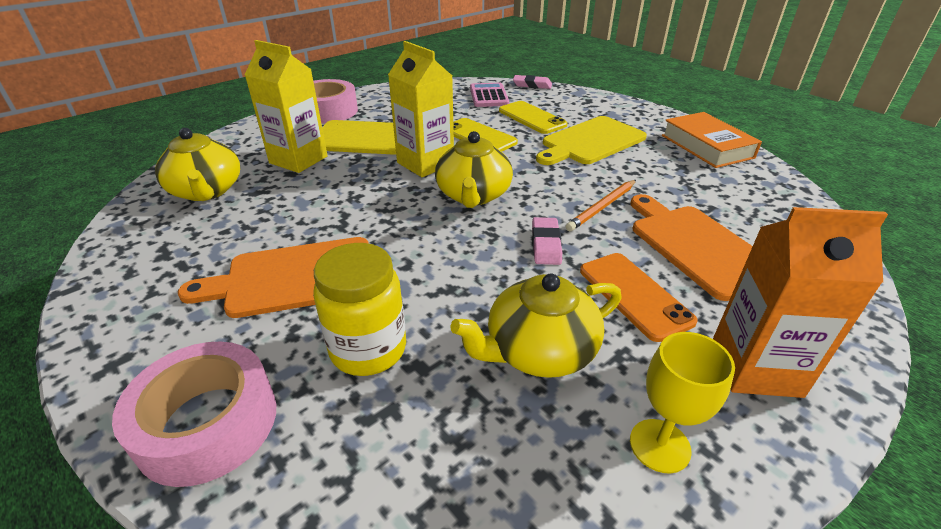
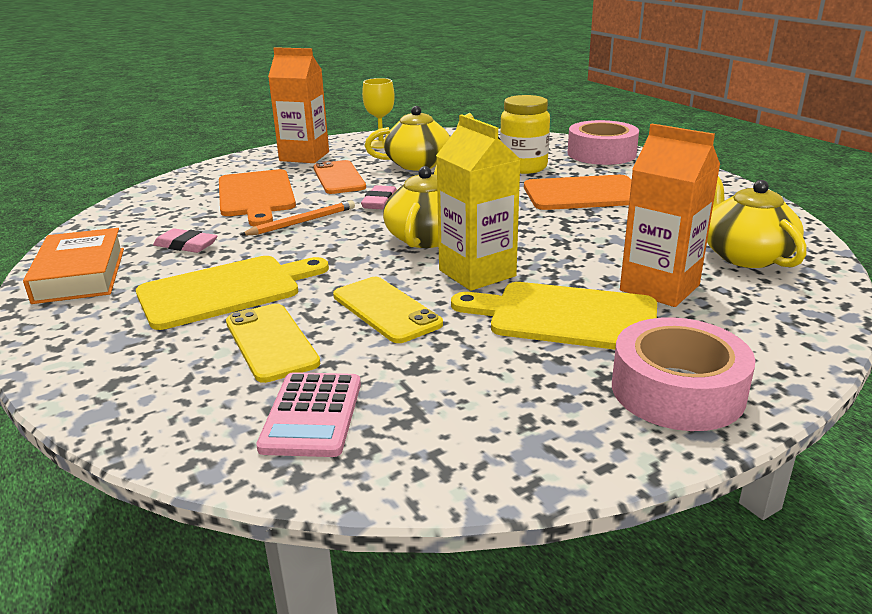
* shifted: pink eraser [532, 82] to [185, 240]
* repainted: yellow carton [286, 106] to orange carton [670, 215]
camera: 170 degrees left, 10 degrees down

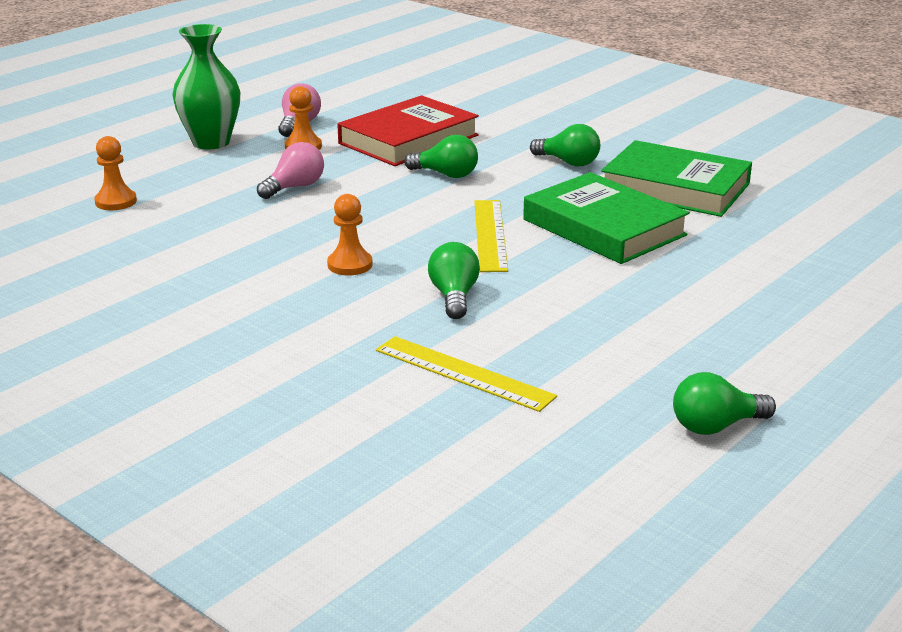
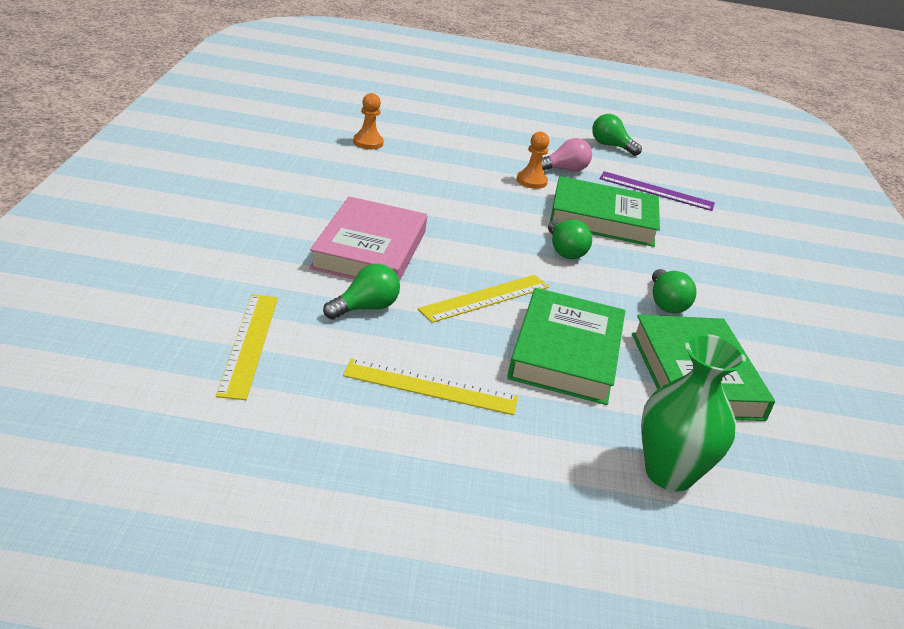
* swapped: orange pawn [350, 234] to pink book [368, 239]
* new: yellow ruler [430, 386]
* repainted: red book [408, 130] to green book [605, 211]
* shifted: green light bulb [724, 403] to [617, 135]
* new: purple ruler [657, 191]
* shifted: green vase [206, 86] to [693, 412]
* gone: pink light bulb [290, 170]
camera: 50 degrees right, 5 degrees up

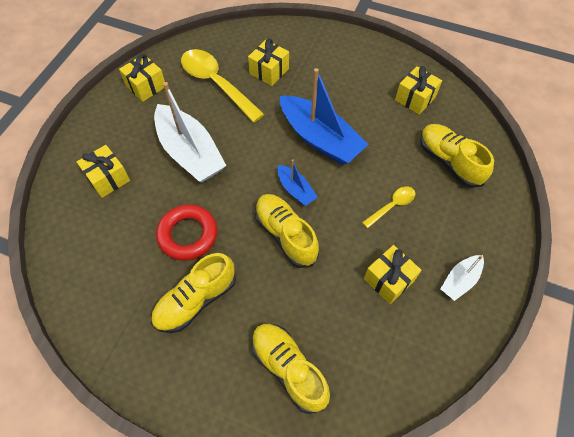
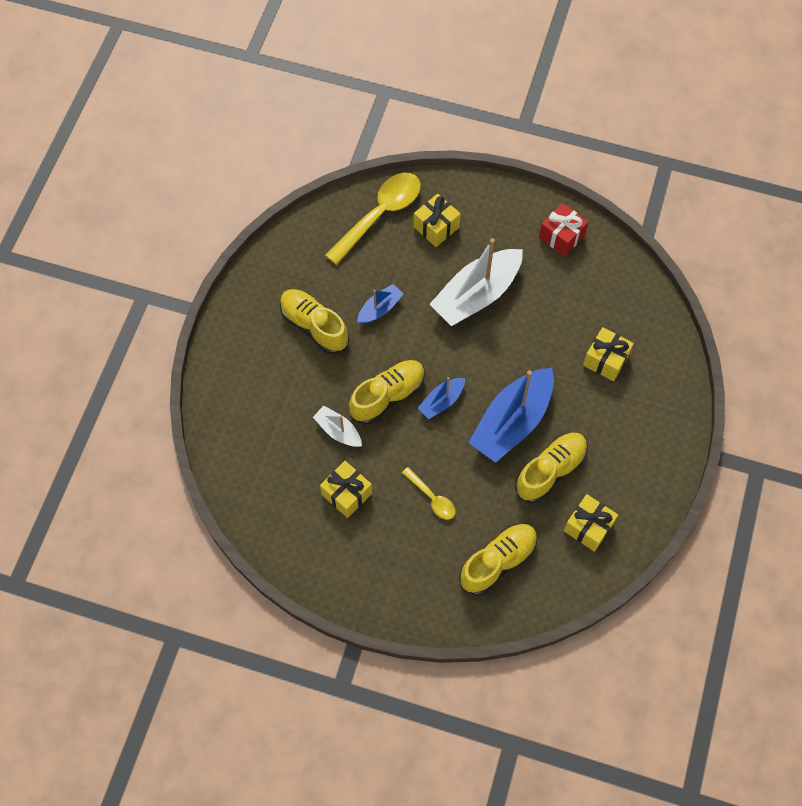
* shifted: white boat [462, 278] to [337, 426]
* shifted: yellow spoon [223, 86] to [373, 219]
* swapped: red ring [187, 232] to blue boat [380, 304]
* shifted: yellow shoe [290, 368] to [551, 468]
* repainted: yellow gift [142, 78] to red gift [563, 229]
camera: 85 degrees right, 5 degrees up

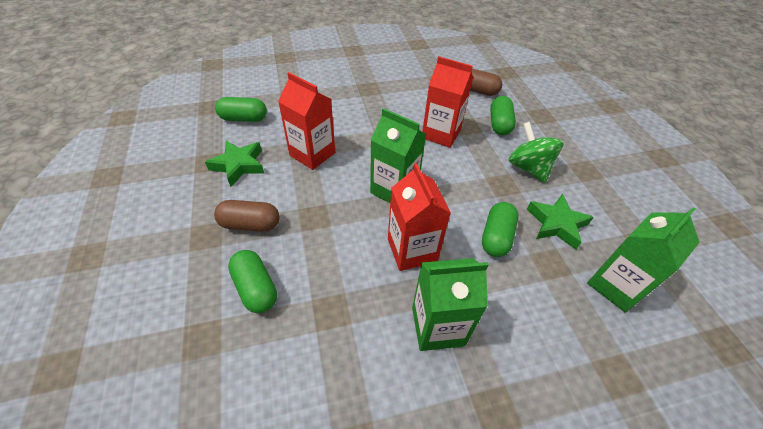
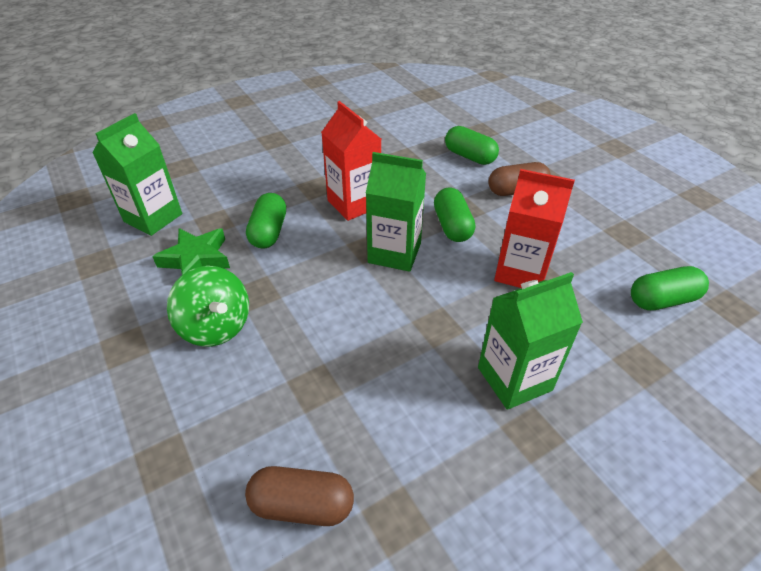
* shifted: green capsule [503, 115] to [454, 214]
* shifted: green carton [450, 304] to [530, 341]
* gone: green star [235, 164]
* gone: red carton [447, 102]
camera: 165 degrees right, 5 degrees down

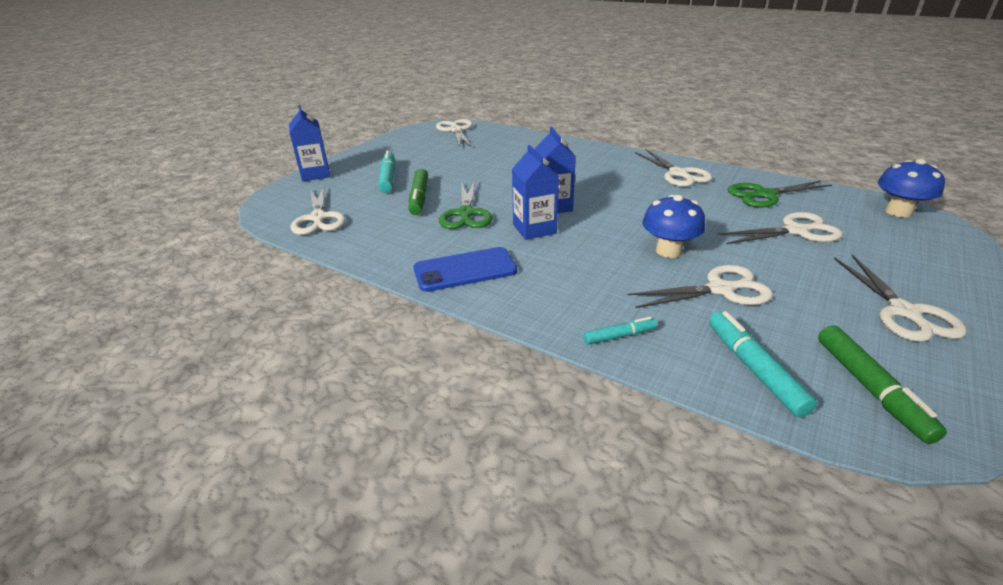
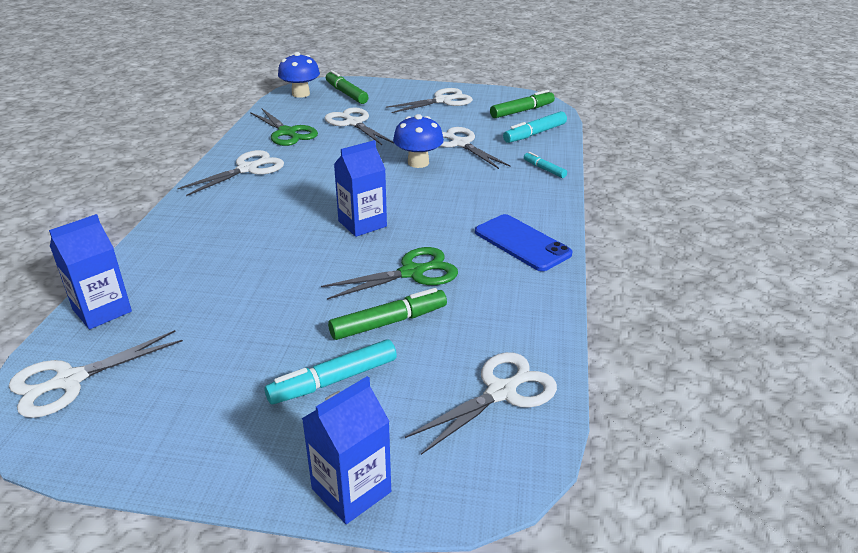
* shifted: blue carton [535, 192] to [90, 271]
* new: green marker [347, 87]
camera: 115 degrees left, 0 degrees up

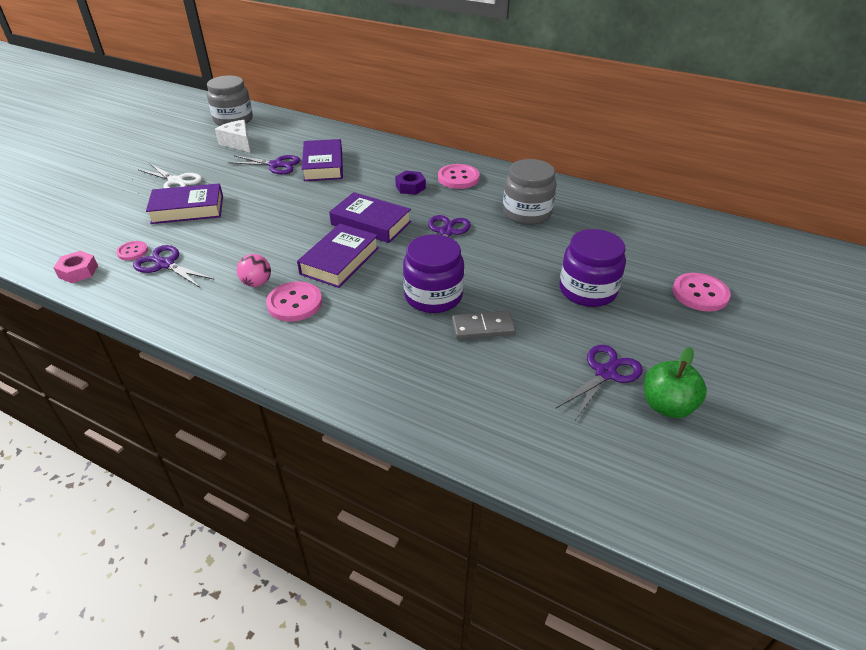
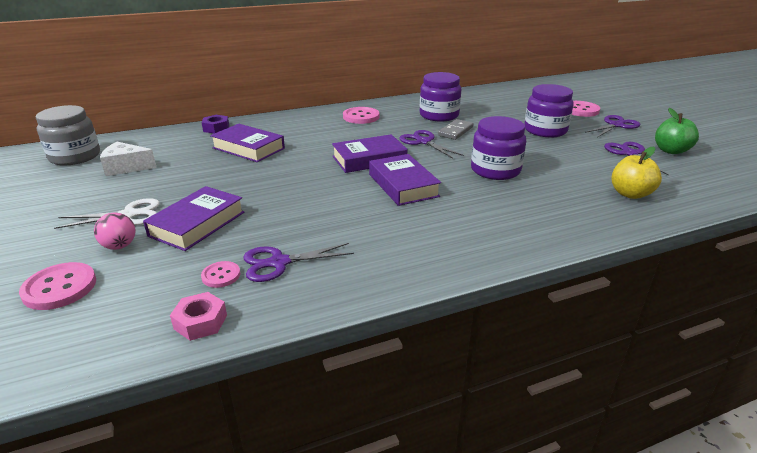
* shifted: pink button [294, 301] to [57, 286]
* shifted: pink ball [254, 270] to [115, 231]
* shifted: purple nut [410, 183] to [215, 124]
* repainted: grey jar [530, 192] to purple jar [440, 97]
* shifted: grey domino [484, 325] to [455, 129]
* shifted: purple scissors [263, 164] to [613, 126]
* new: yellow apple [637, 173]
camera: 50 degrees left, 10 degrees down

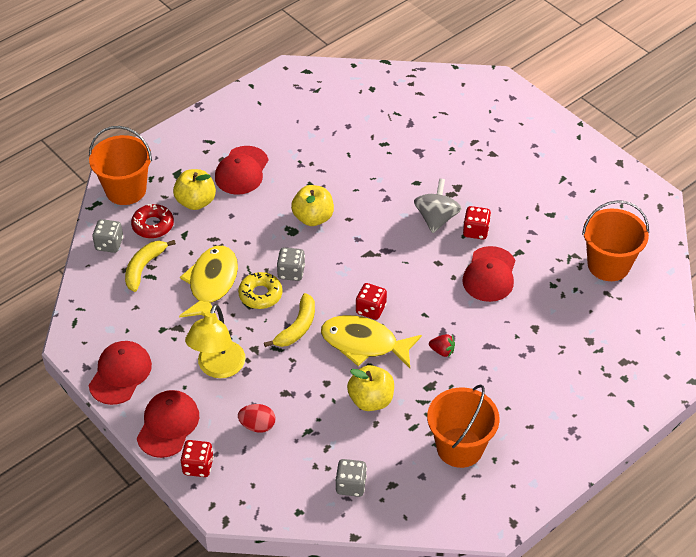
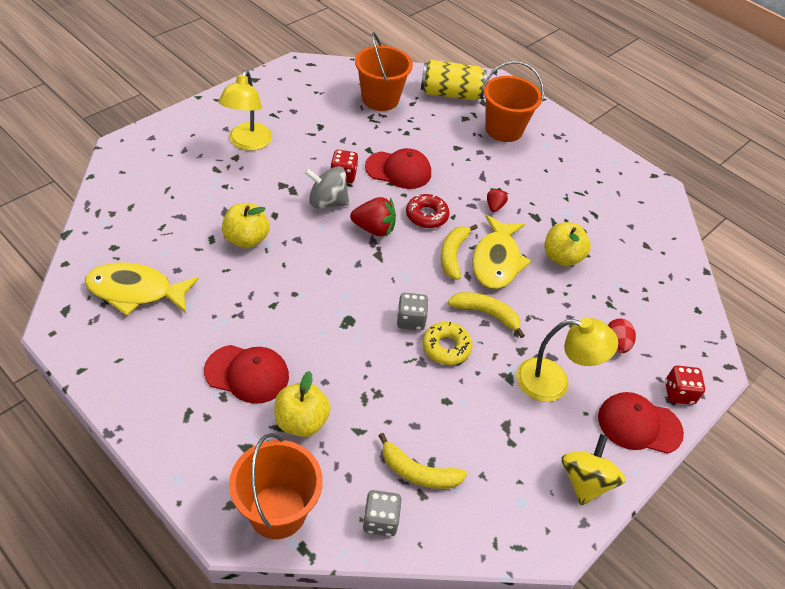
* shifted: yellow fish [208, 283] to [142, 289]
* new: yellow lamp [245, 110]
* shifted: yellow apple [312, 205] to [246, 225]
* new: red strawberry [373, 217]
* shifted: red donut [152, 221] to [427, 211]
* new: yellow can [454, 80]
* swapped: red dice [371, 301] to yellow banana [459, 252]
* shifted: orange bucket [463, 426] to [513, 101]
* swapped: red cap [120, 373] to yellow spinning top [593, 469]
* gone: grey dice [351, 478]
camera: 100 degrees left, 0 degrees up

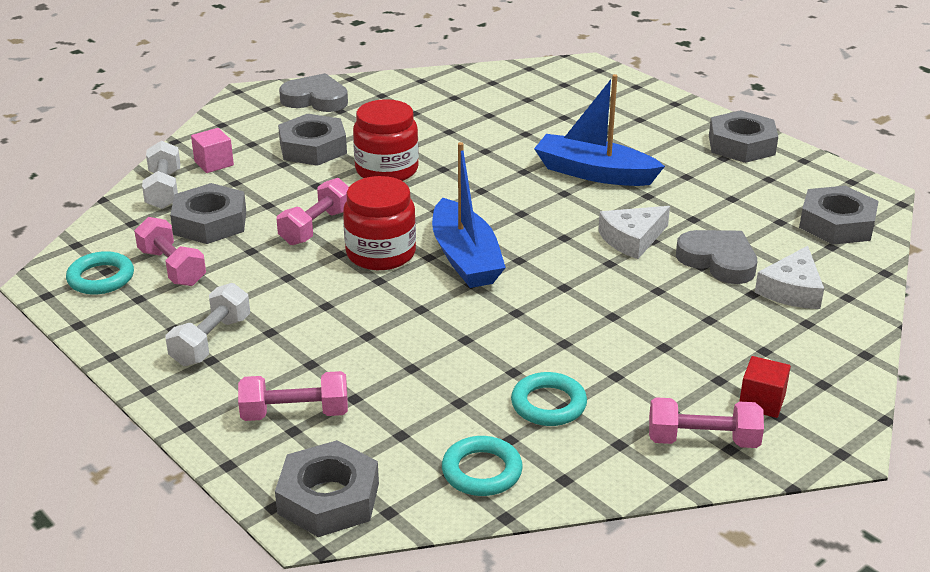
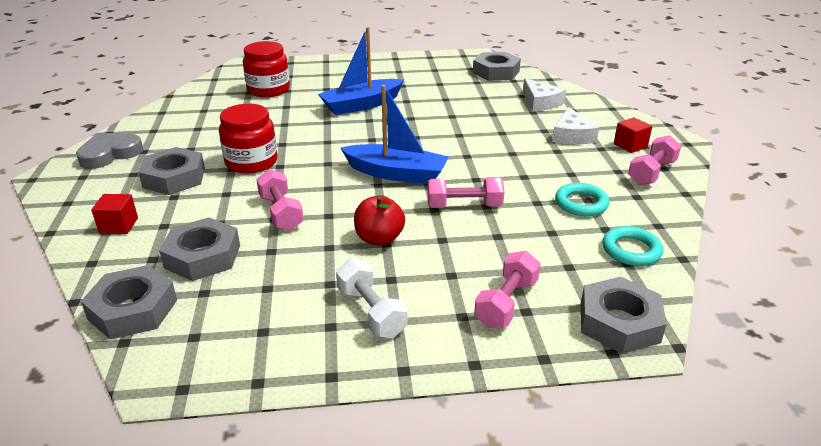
* shifted: grey nut [743, 136] to [129, 302]
* repainted: pink cube [212, 150] to red cube [114, 214]
* shifted: red jar [379, 223] to [266, 69]
* new: red apple [379, 220]
* shifted: pink dumbbell [170, 251] to [466, 193]
* shifted: white cheese [634, 232] to [575, 125]
* gone: turquoise ring [100, 273]
* gone: white dumbbell [161, 175]
* gone: grey heart [716, 257]
camera: 55 degrees left, 0 degrees up

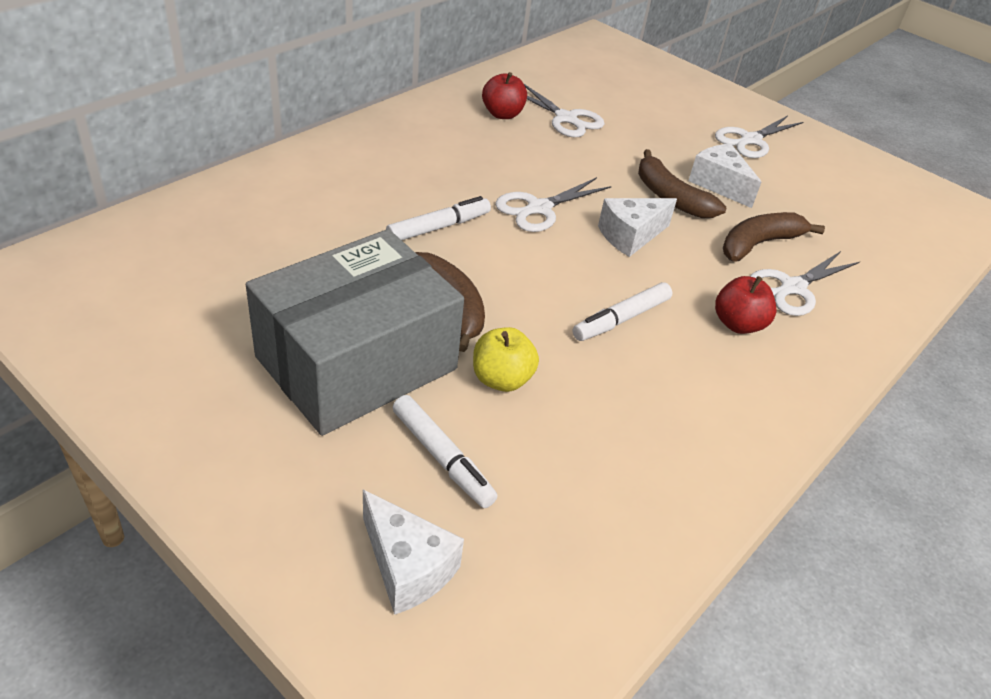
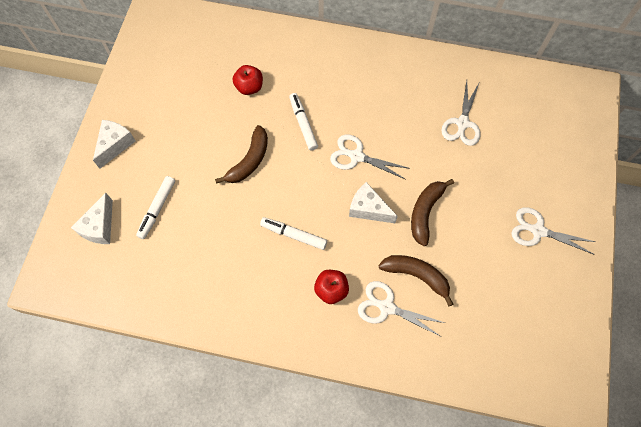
* shifted: white cheese [725, 176] to [114, 144]
* shifted: red apple [504, 95] to [247, 80]
* rotated: white marker [438, 218] = [303, 122] 135 degrees counterclockwise
* gone: grey box [355, 332]
* gone: yellow apple [506, 359]
camera: 65 degrees right, 25 degrees up

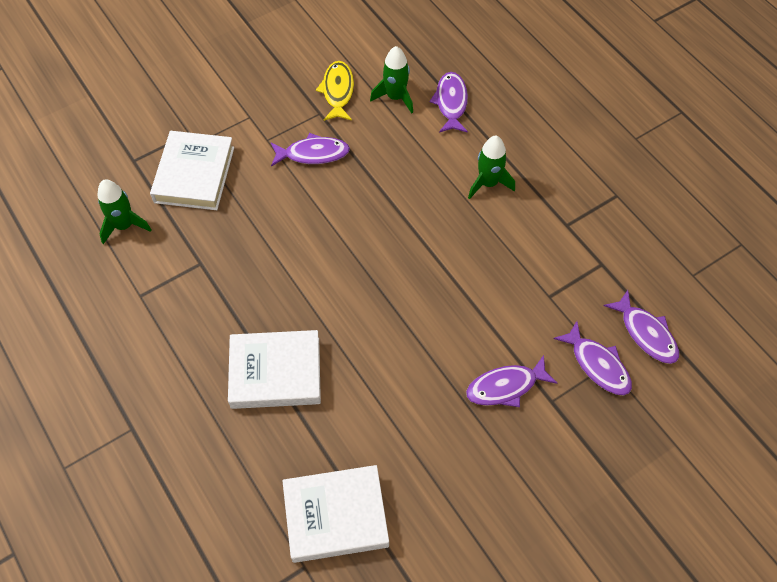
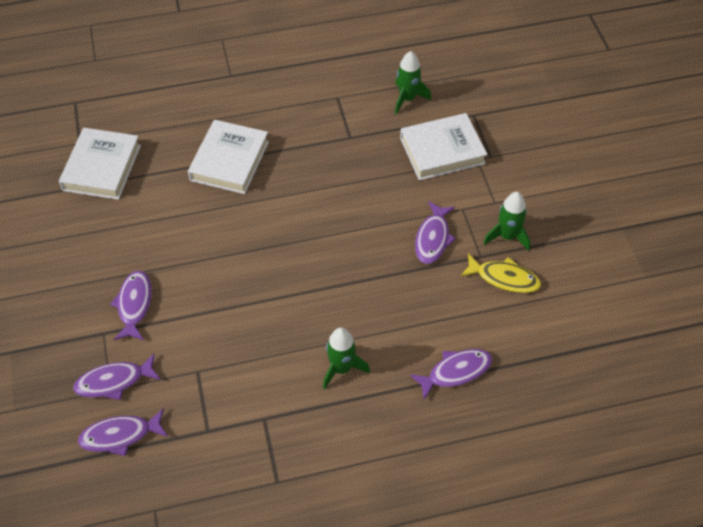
* rotated: white book [192, 170] = [443, 146] 45 degrees counterclockwise
* rotated: purple fish [448, 102] = [451, 374] 45 degrees counterclockwise
* shifted: green rocket [391, 79] to [506, 221]
camera: 110 degrees right, 5 degrees down

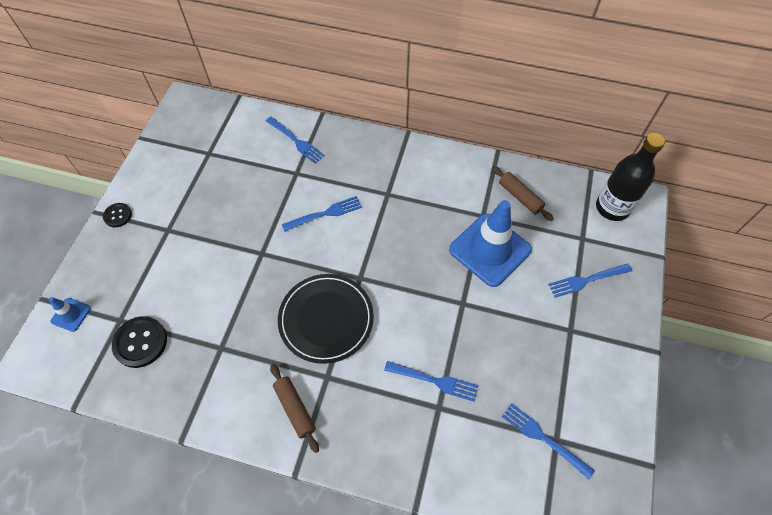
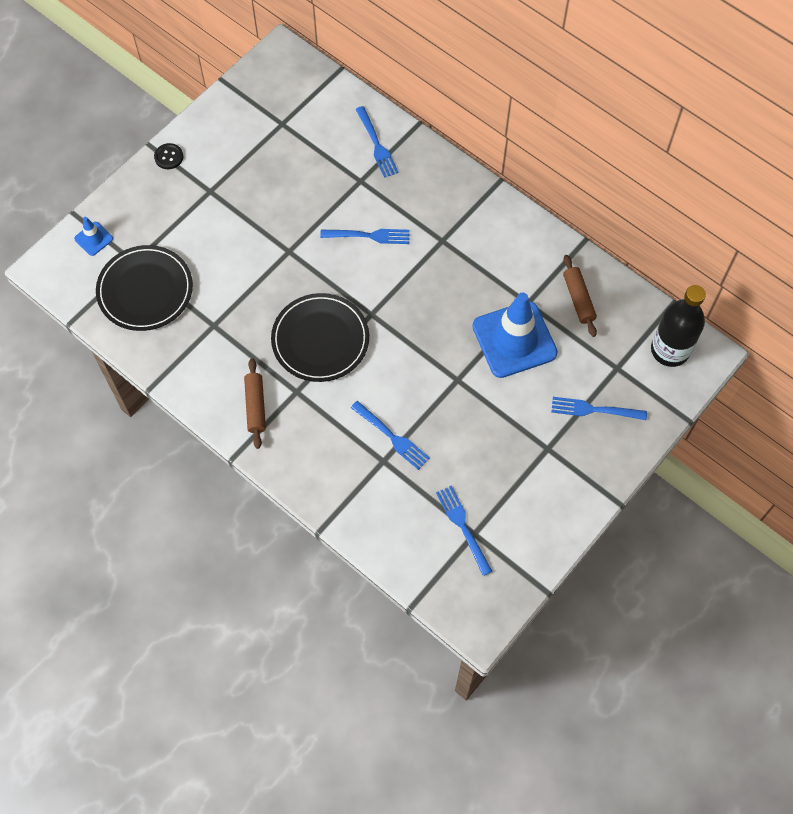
* swapped: black button [139, 342] to black plate [144, 288]
camera: 25 degrees right, 5 degrees up

